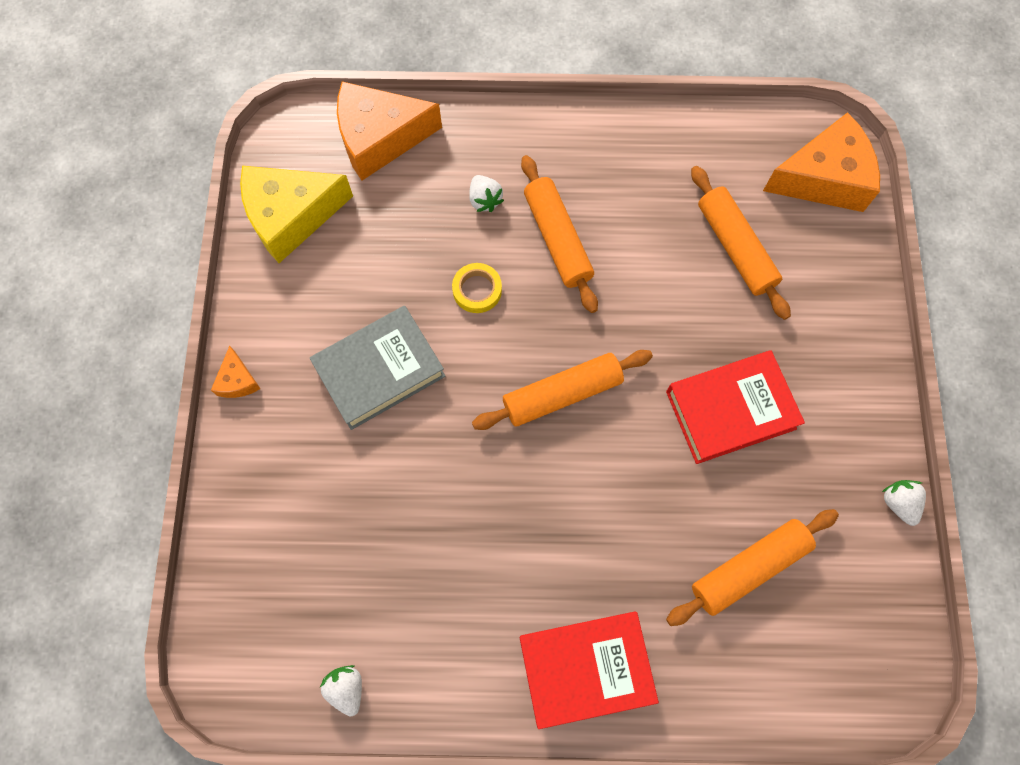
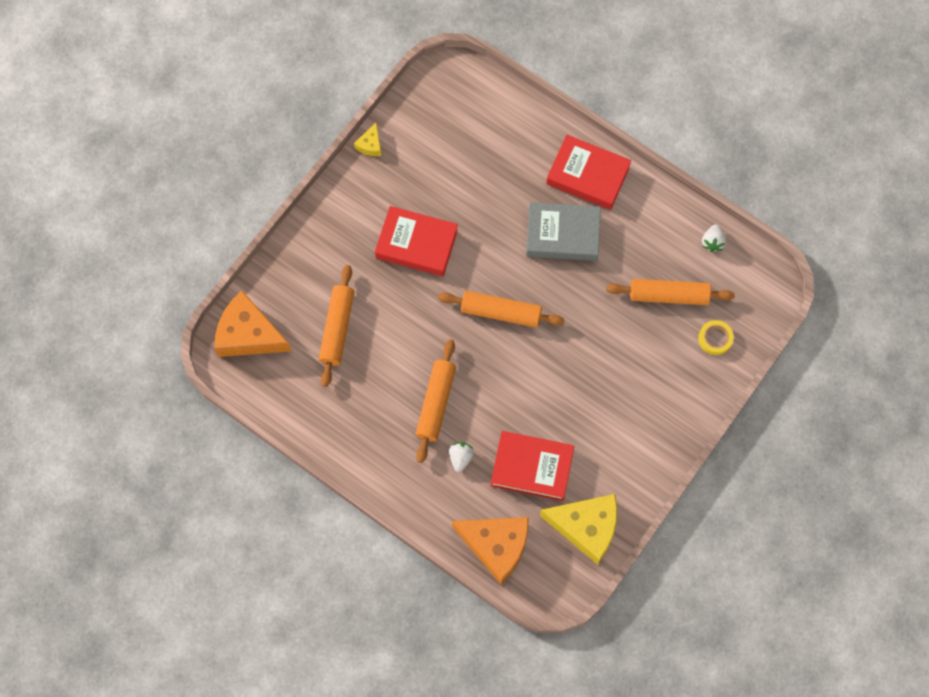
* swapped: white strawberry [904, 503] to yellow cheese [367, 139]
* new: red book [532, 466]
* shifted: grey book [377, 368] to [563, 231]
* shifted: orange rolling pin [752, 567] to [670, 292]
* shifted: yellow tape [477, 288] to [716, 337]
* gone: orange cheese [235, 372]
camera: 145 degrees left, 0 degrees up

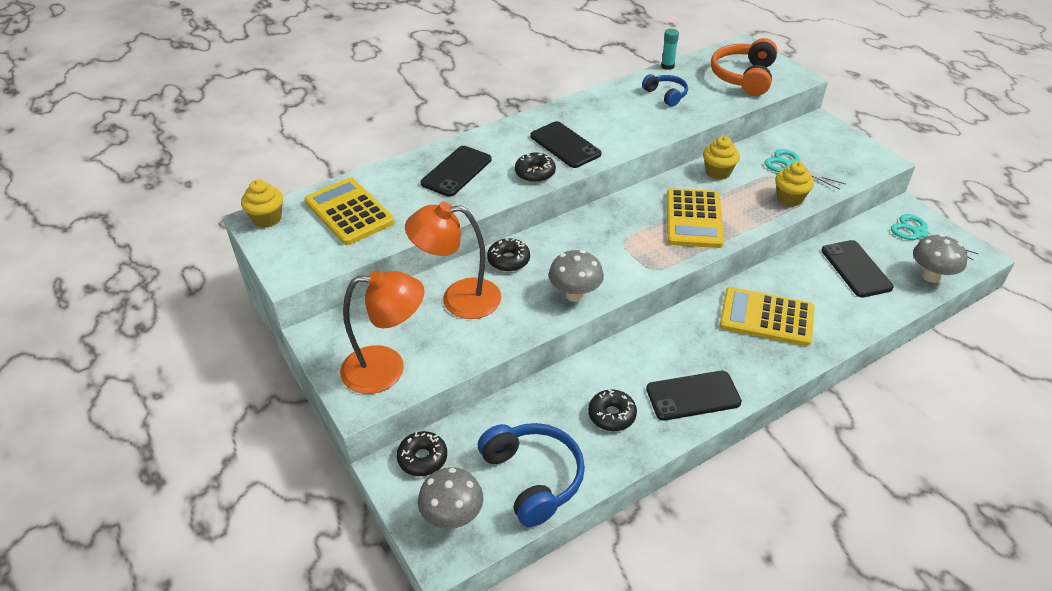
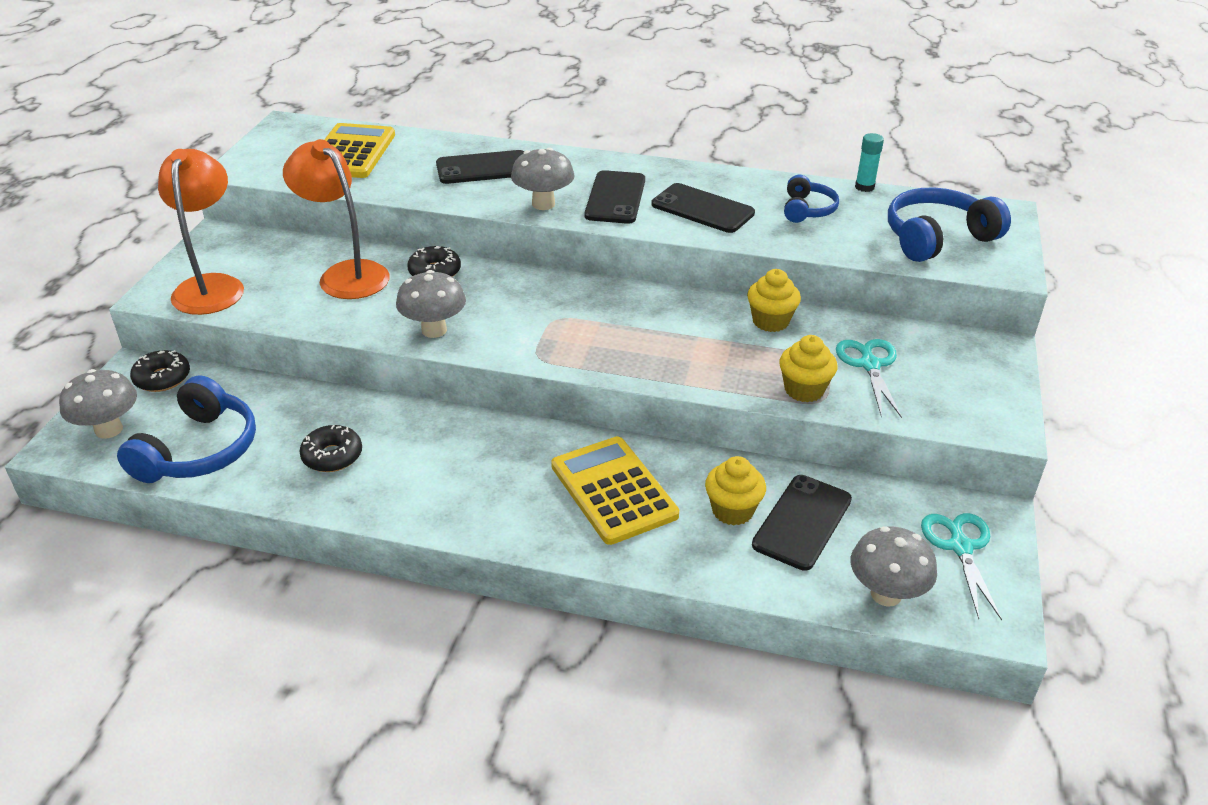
* rotated: orange lamp [382, 332] = [201, 232] 135 degrees counterclockwise
* swapped: black donut [535, 168] to grey mushroom [542, 179]
* shifted: black phone [694, 396] to [703, 208]
* shifted: yellow cupcake [262, 203] to [735, 490]
* repainted: orange headphones [744, 67] to blue headphones [949, 224]
* gone: yellow calculator [695, 218]
camera: 45 degrees right, 5 degrees down

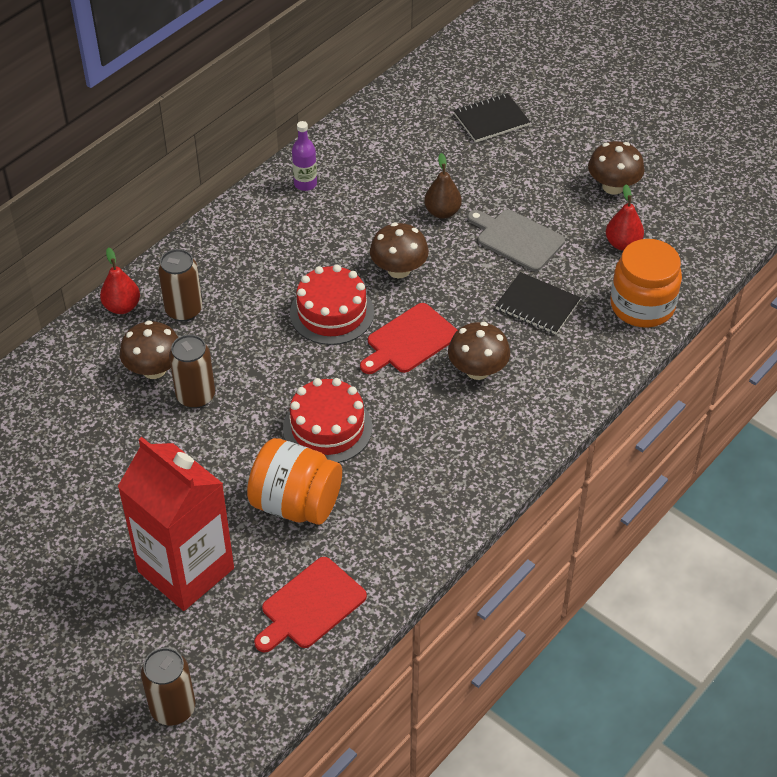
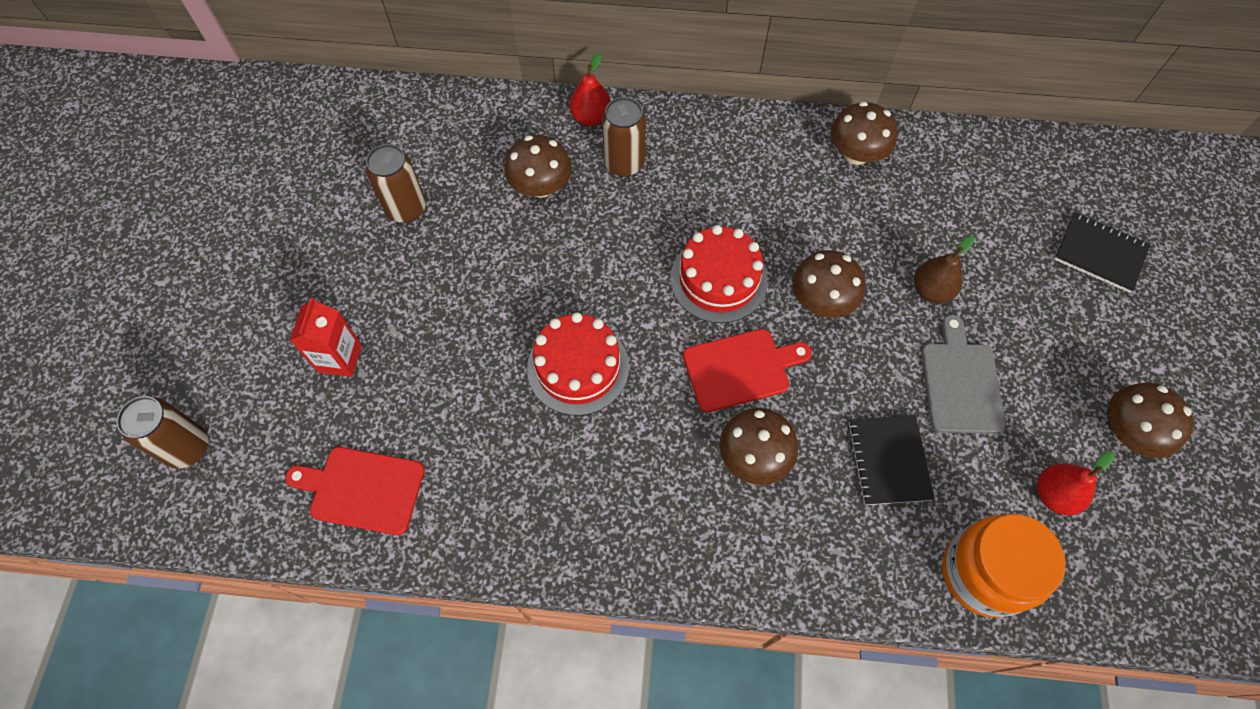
* scaled: red carton [176, 524] = [326, 337] x0.49
* shifted: brown can [192, 372] to [396, 183]
* rotated: red cutting board [408, 338] = [747, 370] 150 degrees clockwise
* swapped: purple bottle [304, 156] to brown mushroom [864, 133]
* gone: orange jar [294, 481]
camera: 55 degrees right, 15 degrees up

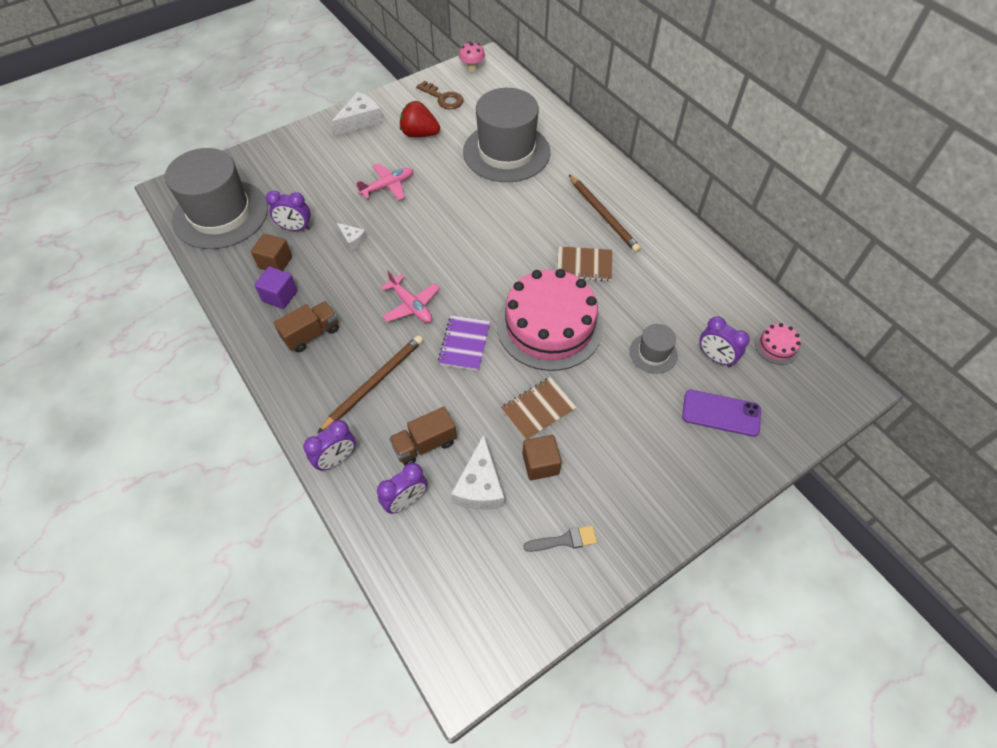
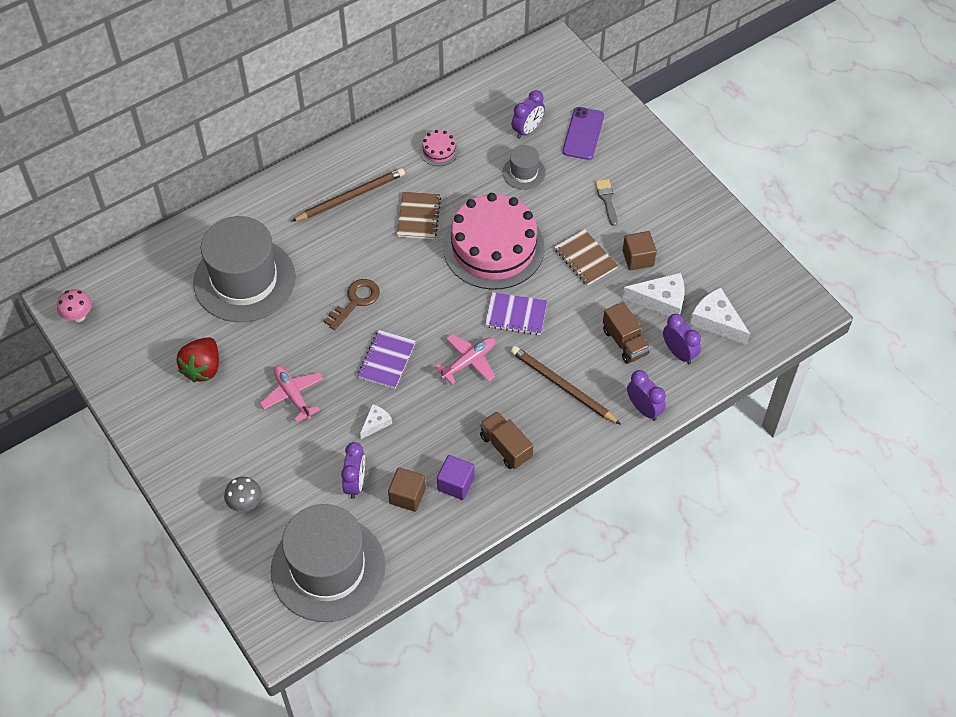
* new: grey mushroom [243, 494]
* shifted: brown key [440, 95] to [352, 304]
* new: purple notebook [387, 359]
* shifted: pink cake [778, 344] to [439, 148]
* shifted: grey brush [560, 538] to [606, 202]
* shifted: white cheese [357, 114] to [720, 316]
camera: 90 degrees left, 0 degrees up

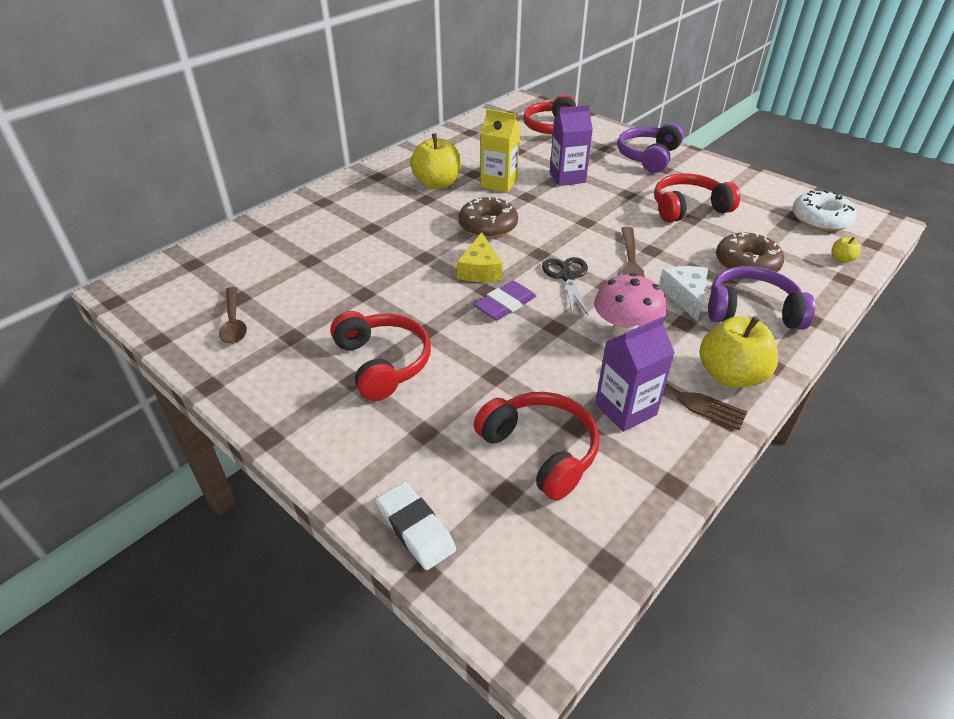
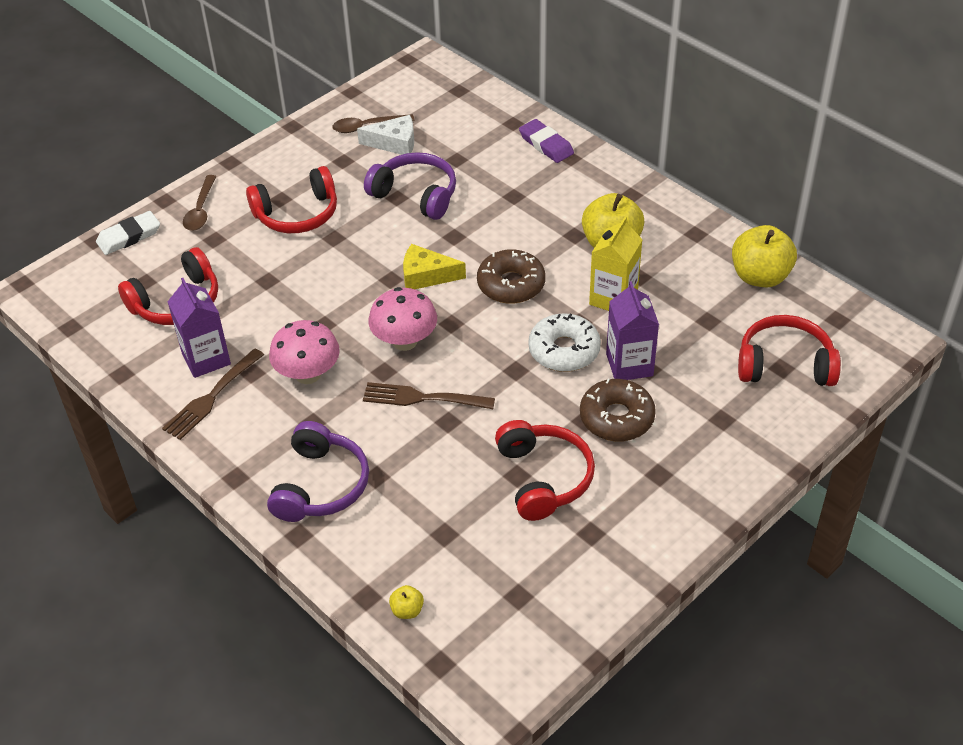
* new: brown spoon [200, 203]
* shifted: white cheese [683, 293] to [385, 135]
* shifted: purple headphones [650, 148] to [410, 186]
* swapped: black scissors [565, 286] to pink mushroom [402, 319]
* shifted: purple eraser [504, 300] to [546, 141]
* shifted: white donut [824, 211] to [564, 342]
* shifted: brown donut [750, 251] to [618, 410]
* shifted: yellow apple [739, 352] to [764, 256]
camera: 95 degrees right, 5 degrees up

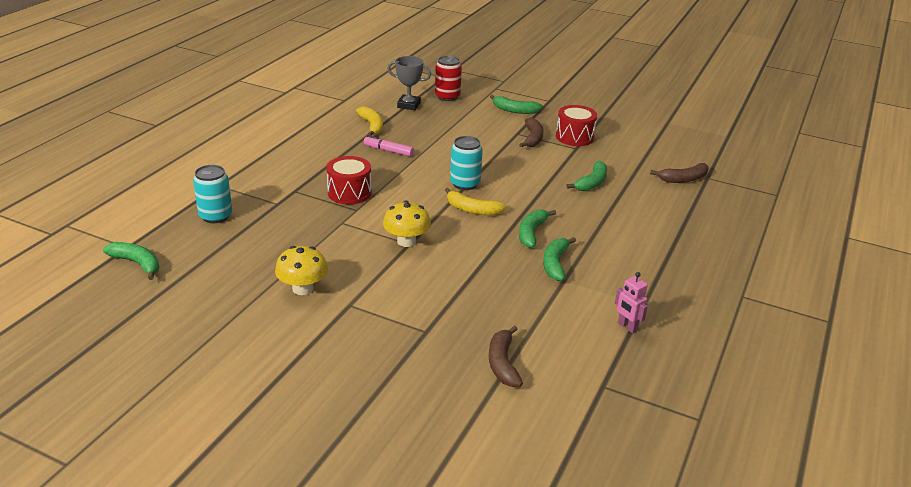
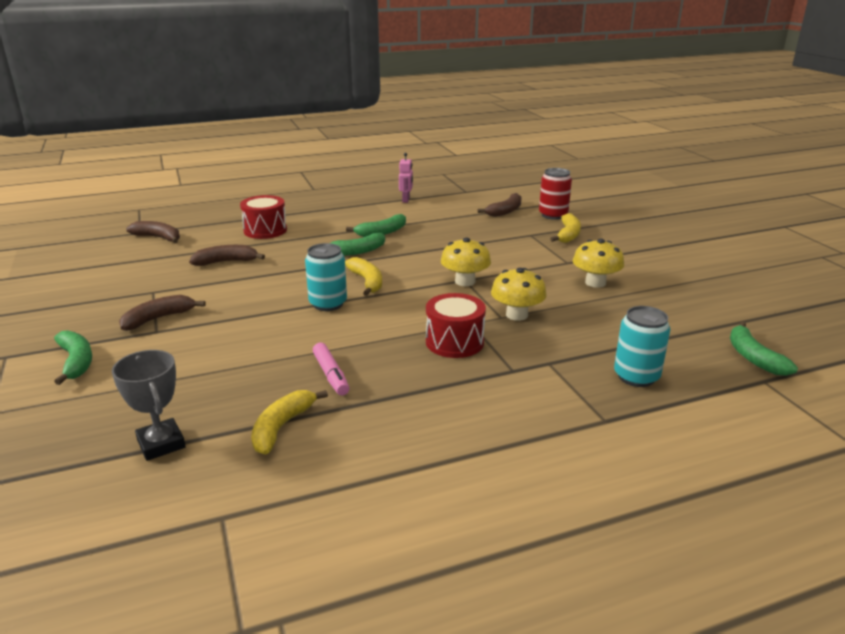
* repainted: green banana [586, 176] to brown banana [227, 255]
* shifted: red drum [576, 125] to [263, 217]
* new: yellow mushroom [519, 294]
* shifted: red can [448, 78] to [555, 194]
* new: yellow banana [565, 228]
camera: 135 degrees left, 5 degrees down

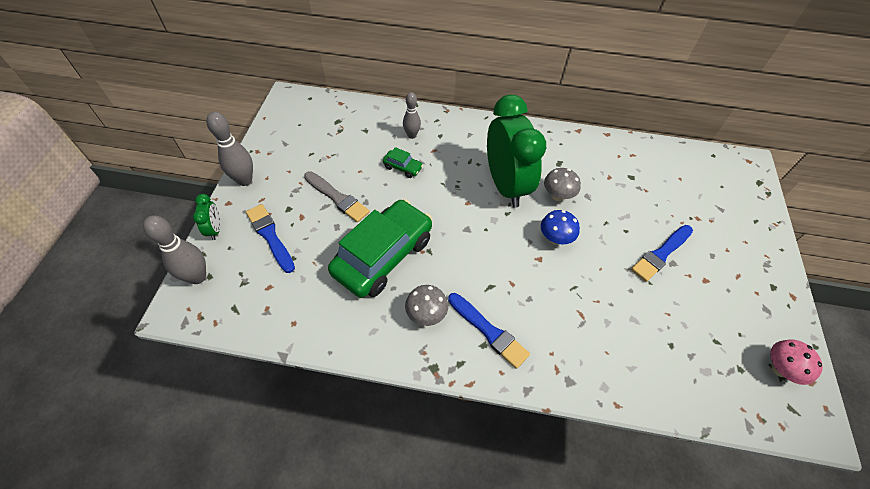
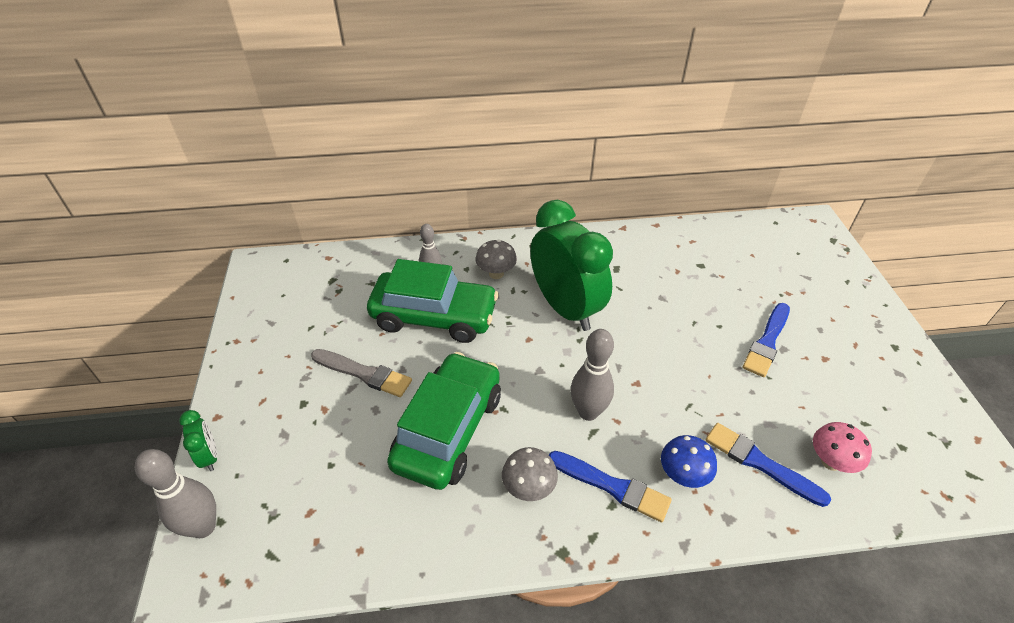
* scaled: green car [403, 162] = [433, 301] x2.46
* shifted: grey mushroom [562, 184] to [496, 259]
* shifted: grey bowling pin [229, 149] to [592, 375]
* shifted: blue mushroom [560, 227] to [689, 461]
* shifted: blue brush [270, 238] to [768, 465]
* shifted: pink mushroom [796, 362] to [842, 447]
camera: 15 degrees left, 10 degrees down

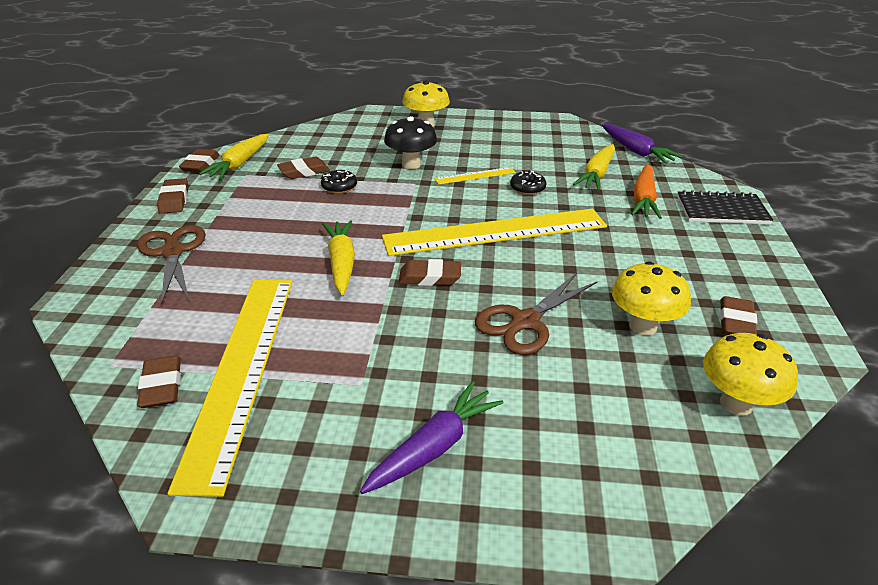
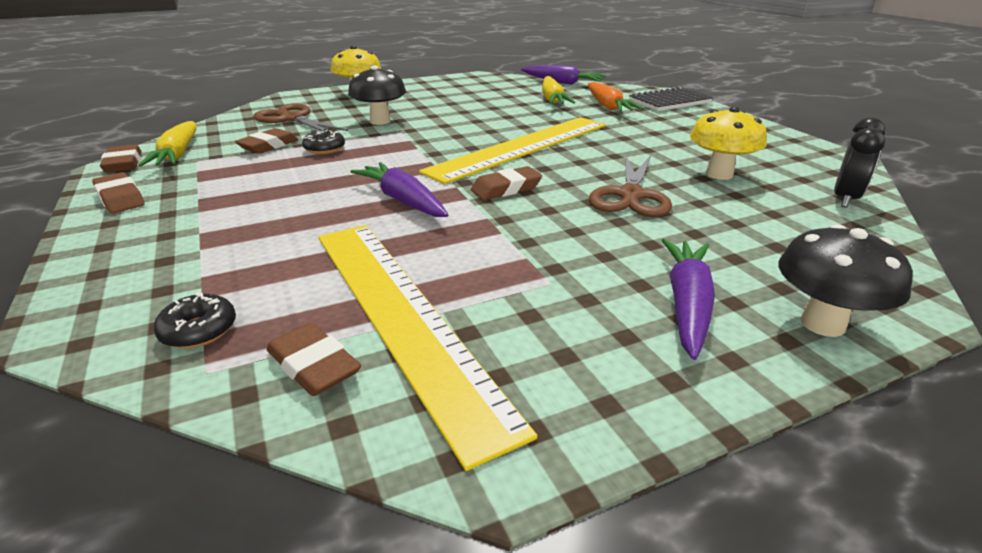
* shifted: black donut [528, 182] to [195, 320]
* shifted: brown scissors [171, 265] to [300, 117]
* repainted: yellow carrot [338, 258] to purple carrot [399, 189]
* new: black mushroom [845, 280]
* swapped: yellow mushroom [750, 374] to black clock [859, 162]
* gone: yellow ruler [475, 176]
* gone: brown eraser [739, 315]
camera: 30 degrees left, 5 degrees down

